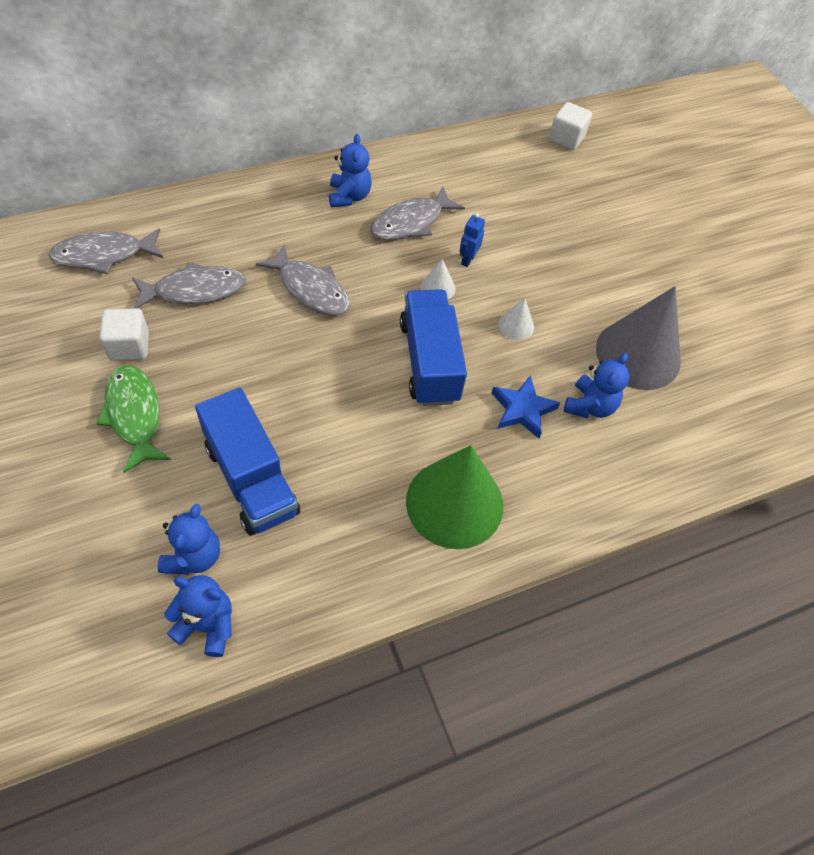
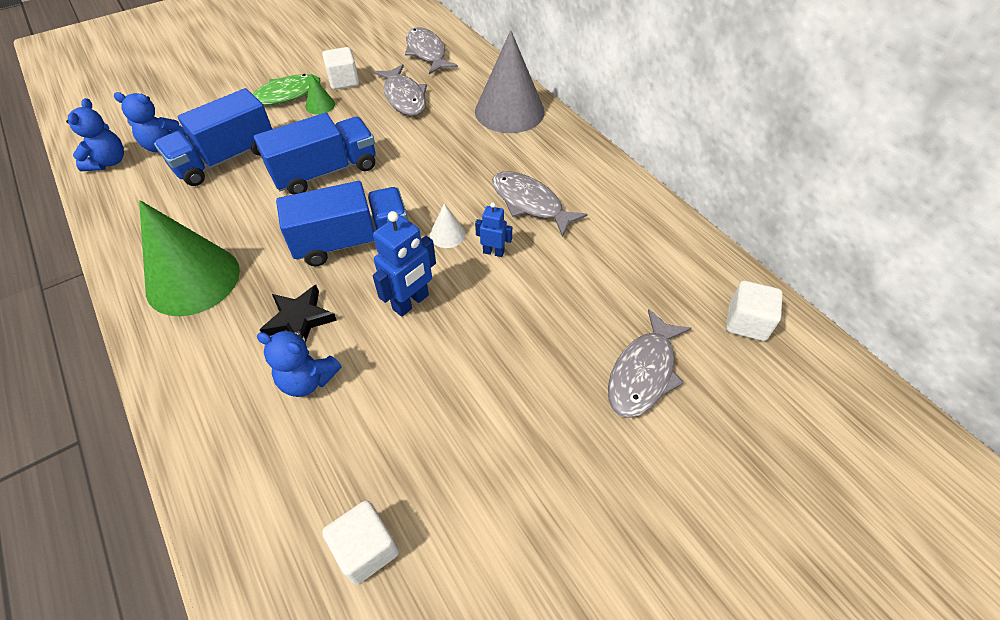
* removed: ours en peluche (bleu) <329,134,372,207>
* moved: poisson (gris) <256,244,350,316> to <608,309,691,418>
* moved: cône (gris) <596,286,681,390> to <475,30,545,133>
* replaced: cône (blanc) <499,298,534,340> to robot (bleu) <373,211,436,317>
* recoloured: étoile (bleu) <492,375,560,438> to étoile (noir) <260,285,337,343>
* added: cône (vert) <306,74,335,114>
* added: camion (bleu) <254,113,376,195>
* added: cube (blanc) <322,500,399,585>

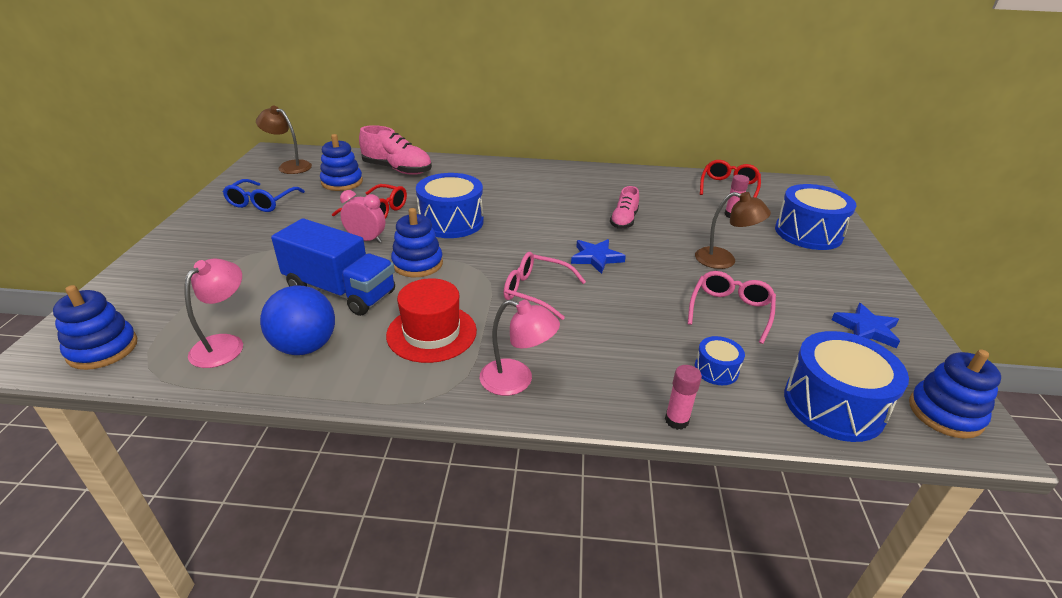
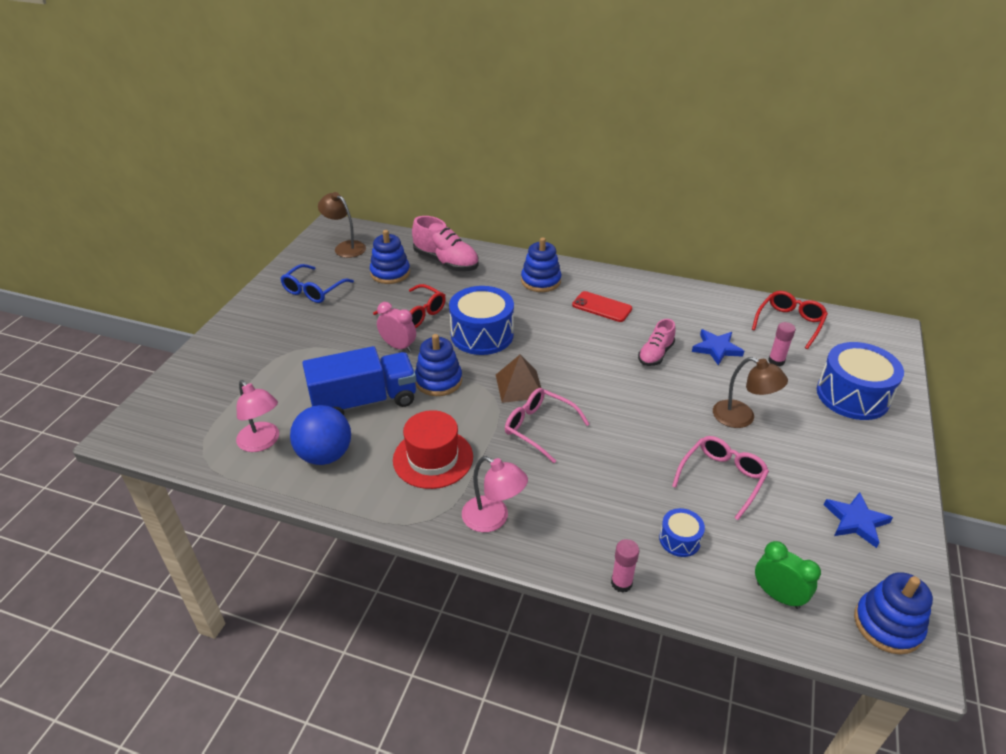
* turned: camion (bleu) <271,218,395,316> = <302,346,416,415> 60 degrees counterclockwise
* moved: étoile (bleu) <571,239,626,274> to <692,329,744,366>
* turned: lampe (rose) <185,258,243,368> = <236,380,279,452> 105 degrees clockwise
* moved: jouet à empiler (bleu) <53,285,137,370> to <521,237,562,292>
* replaced: tambour (bleu) <784,331,909,442> to réveil (vert) <755,541,821,609>
* added: téléphone (rouge) <572,291,632,322>
* added: pyramide (marron) <496,354,541,403>

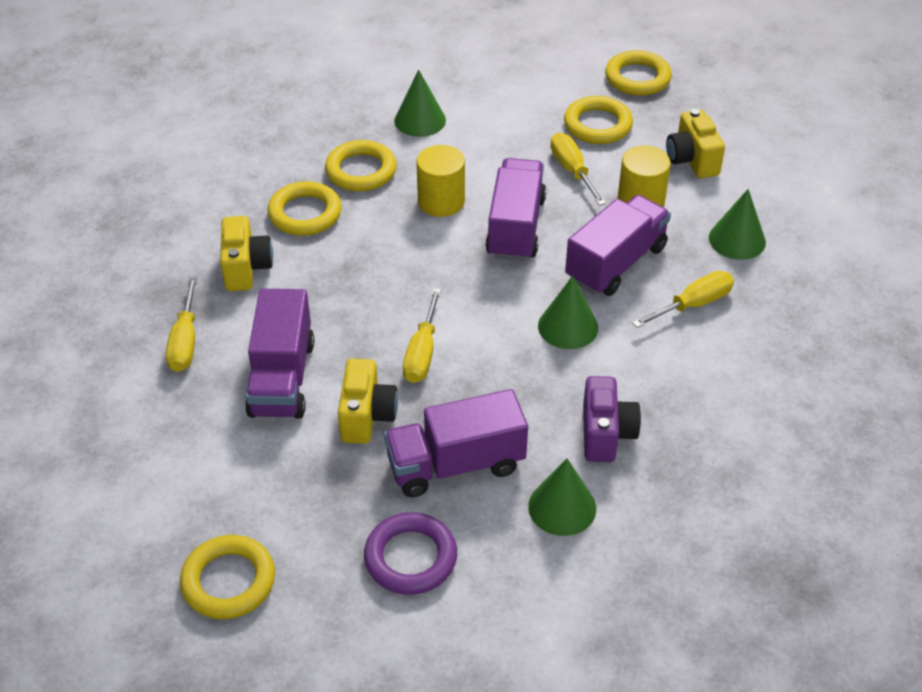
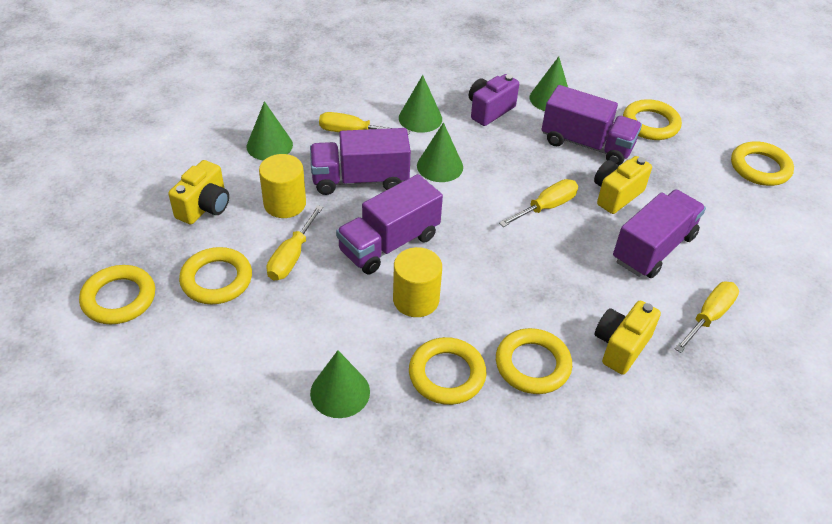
* recoloured: anneau (violet) <364,512,457,595> to anneau (jaune) <623,99,682,140>
* added: cône (vert) <399,75,442,133>

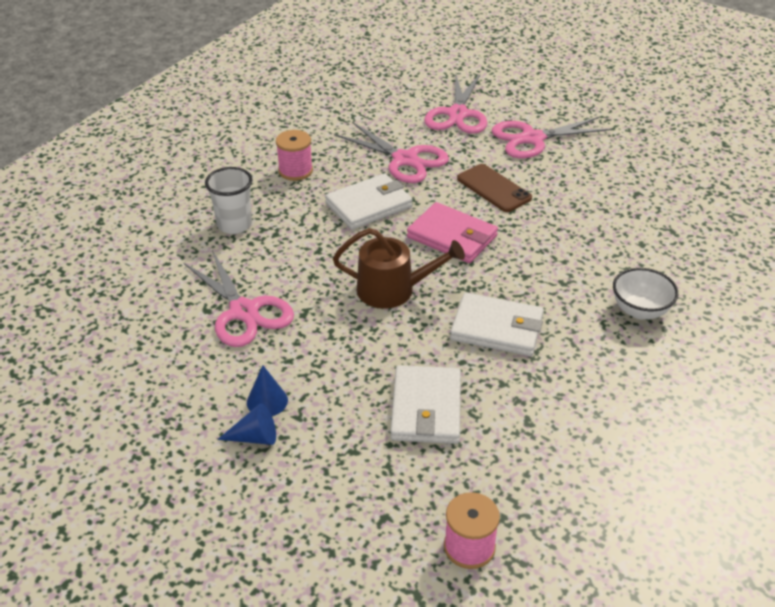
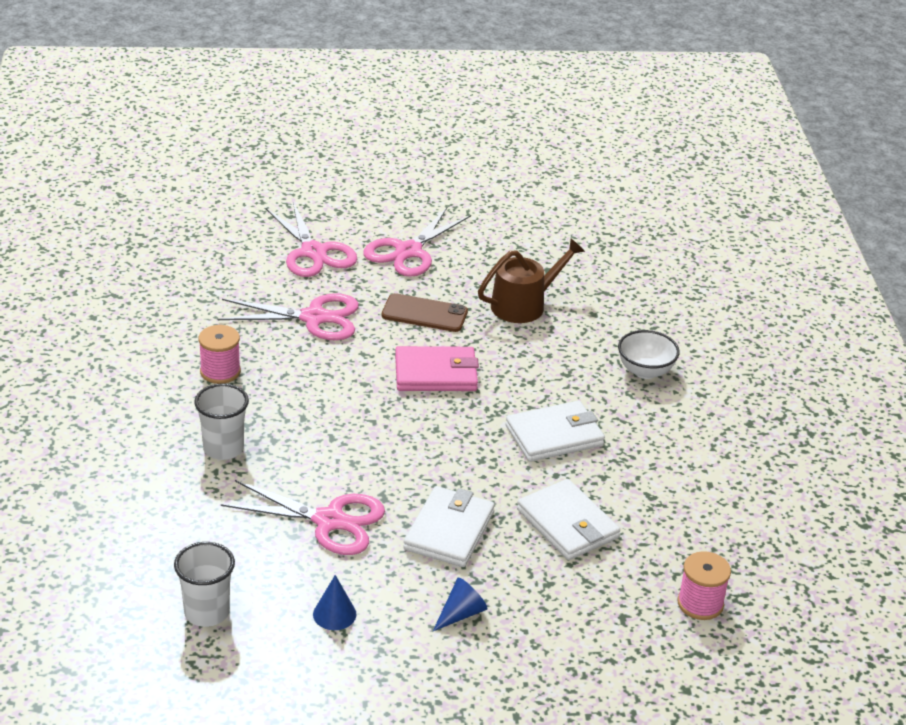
* moved: portefeuille (blanc) <325,173,413,230> to <403,486,495,567>
* moved: arrosoir (marron) <333,228,465,309> to <478,238,585,323>
* moved: cône (bleu) <247,365,288,416> to <313,575,356,630>
* added: gobelet (blanc) <174,542,235,627>

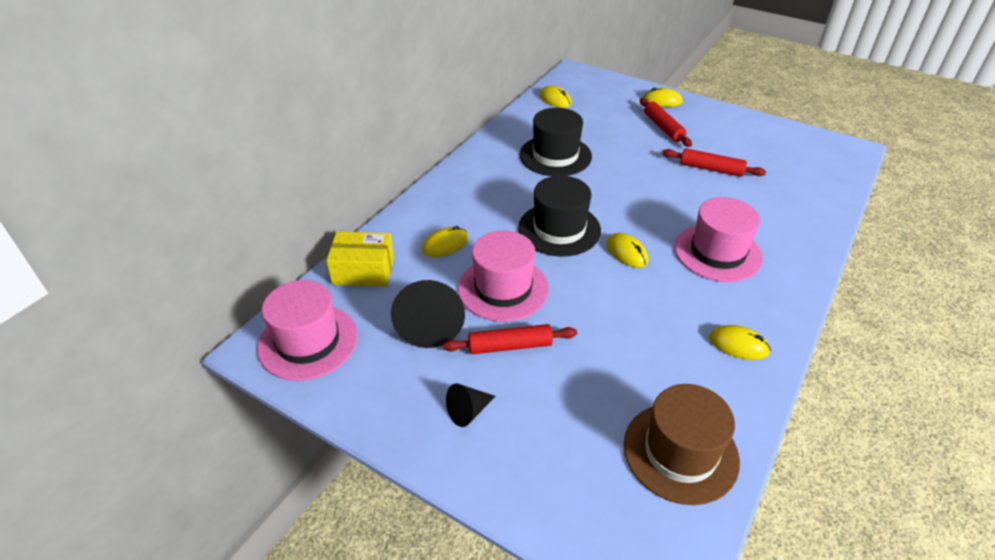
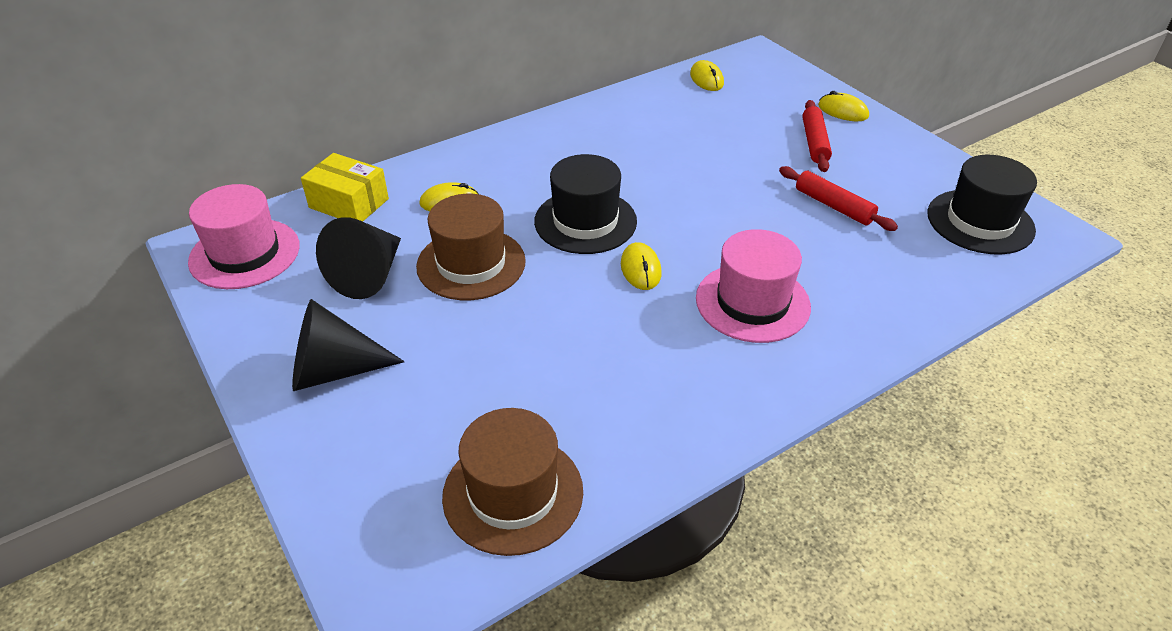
* moved: chapeau (noir) <520,108,592,176> to <927,155,1037,255>
* recoloured: chapeau (rose) <458,231,549,322> to chapeau (marron) <416,194,526,300>
* removed: rouleau à pâtisserie (rouge) <443,324,577,354>
* removed: souris (jaune) <709,325,771,360>
* resized: cône (noir) <446,383,496,427> = <292,299,405,391> x1.86

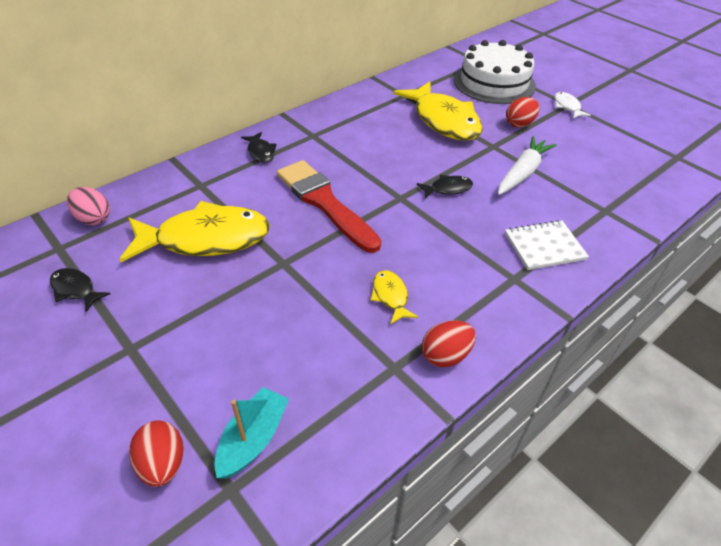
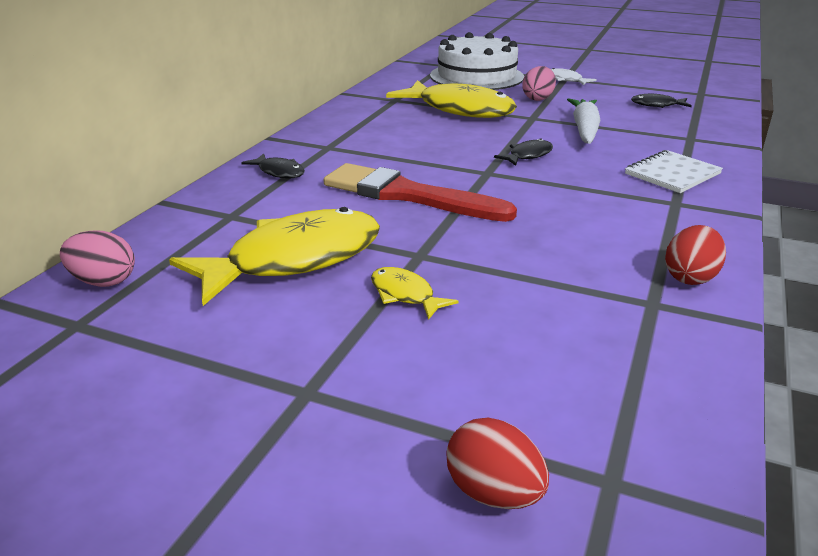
* recoloured: œuf (rouge) <506,97,540,128> to œuf (rose) <522,66,556,101>
* moved: poisson (noir) <50,268,110,312> to <631,94,692,108>
* moved: poisson (jaune) <370,270,418,325> to <371,267,459,320>
* removed: bateau (turquoise) <214,387,289,479>

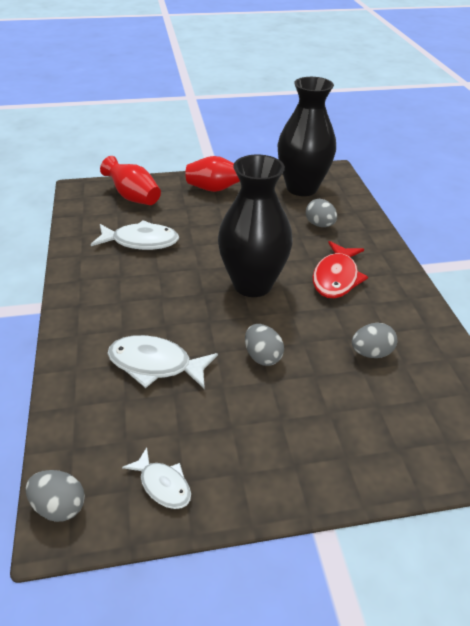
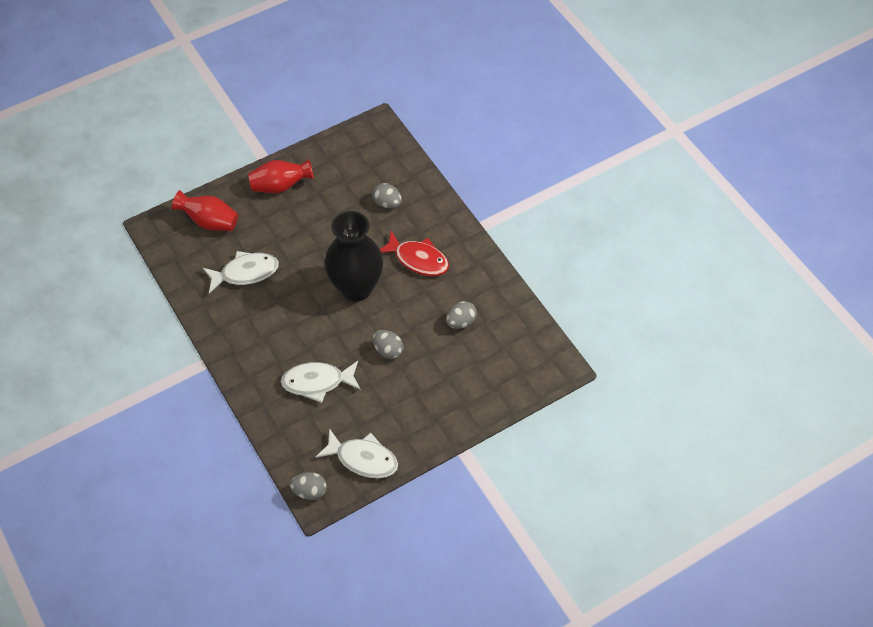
* removed: vase (noir) <278,77,336,196>
* turned: poisson (rouge) <313,241,368,298> = <380,231,449,276> 60 degrees counterclockwise
* resized: poisson (blanc) <122,447,191,509> = <315,428,398,478> x1.67

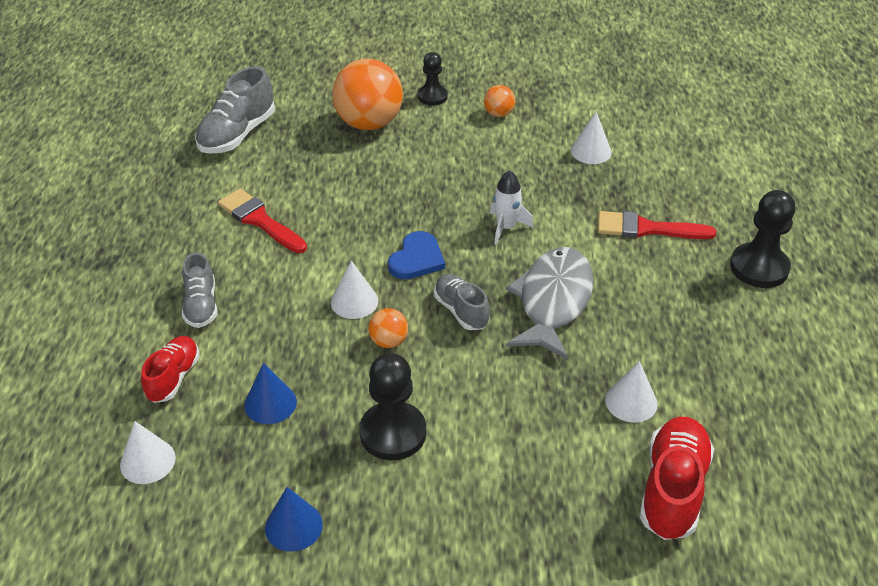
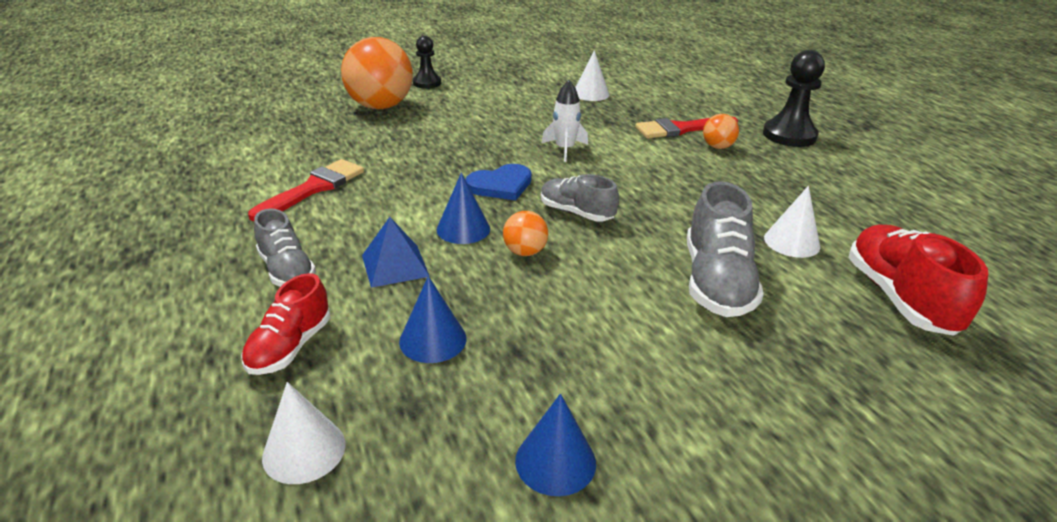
* moved: chaussure (gris) <195,66,275,154> to <687,181,764,317>
* moved: balle (orange) <484,85,515,117> to <703,114,739,149>
* turned: pinceau (rouge) <218,189,307,253> = <248,159,364,221> 105 degrees clockwise
* turned: cœur (bleu) <388,231,445,279> = <466,164,532,200> 60 degrees clockwise
* removed: poisson (gris) <506,247,594,361>
* recoloured: cône (blanc) <331,261,378,319> to cône (bleu) <437,173,490,244>
* turned: chaussure (rouge) <141,336,200,403> = <241,273,331,375> 150 degrees counterclockwise
* removed: pion (noir) <359,353,426,460>
* added: pyramide (bleu) <362,217,430,288>

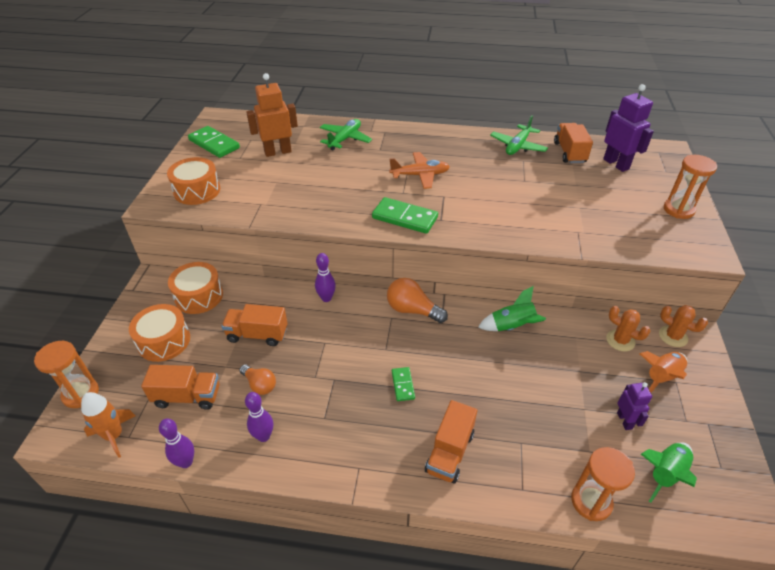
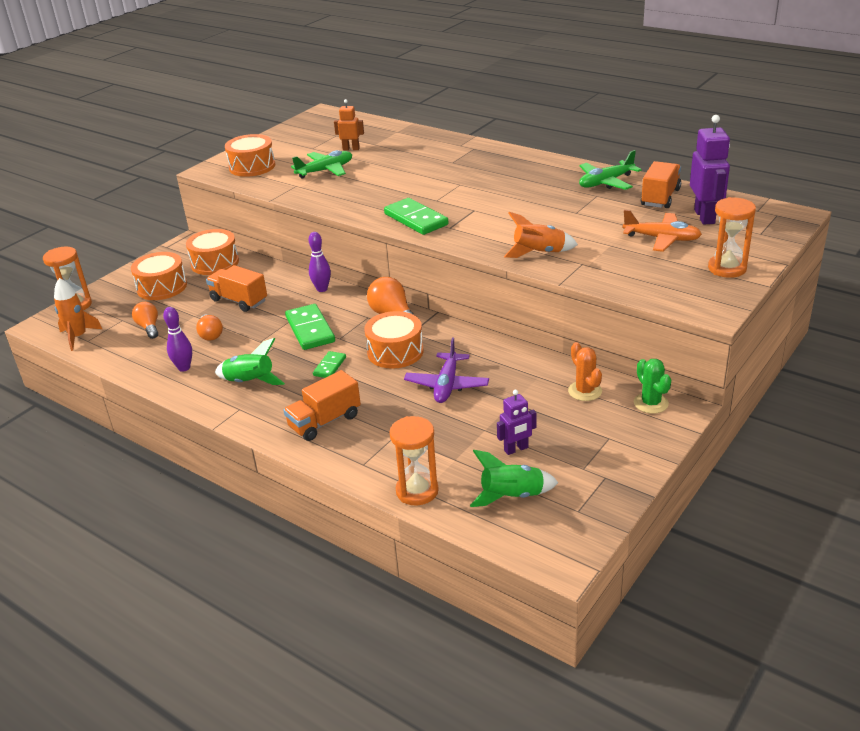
* resized: robot (orange) <246,73,298,157> = <334,99,364,150> x0.58
* moved: avion (vert) <320,119,372,150> to <291,150,352,179>
* moved: domino (vert) <188,126,240,158> to <285,304,335,350>
* moved: avion (orange) <389,152,450,189> to <623,210,702,252>
* moved: fusée (vert) <478,286,546,331> to <215,338,285,385>
* recoloured: cactus (orange) <659,305,708,347> to cactus (vert) <634,359,671,414>
* moved: fusée (orange) <640,351,687,393> to <504,212,578,258>
* replaced: camion (orange) <141,365,219,410> to ampoule (orange) <132,302,158,339>
* turned: robot (violet) <617,382,652,430> = <497,390,537,455> 45 degrees clockwise
* removed: quille (violet) <159,419,194,468>
* added: tambour (orange) <364,311,423,369>
* added: avion (violet) <404,338,489,403>

